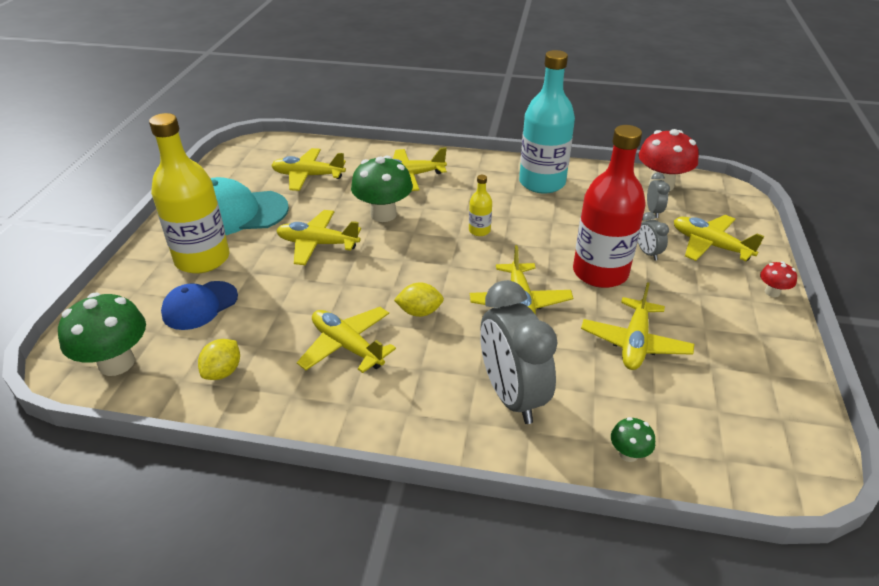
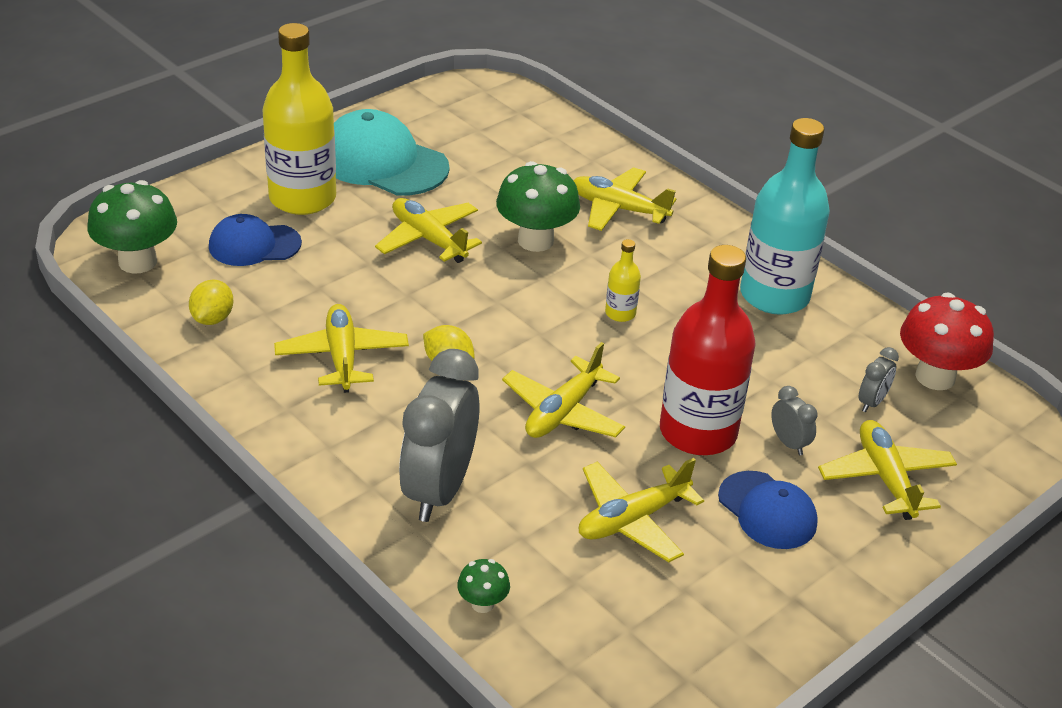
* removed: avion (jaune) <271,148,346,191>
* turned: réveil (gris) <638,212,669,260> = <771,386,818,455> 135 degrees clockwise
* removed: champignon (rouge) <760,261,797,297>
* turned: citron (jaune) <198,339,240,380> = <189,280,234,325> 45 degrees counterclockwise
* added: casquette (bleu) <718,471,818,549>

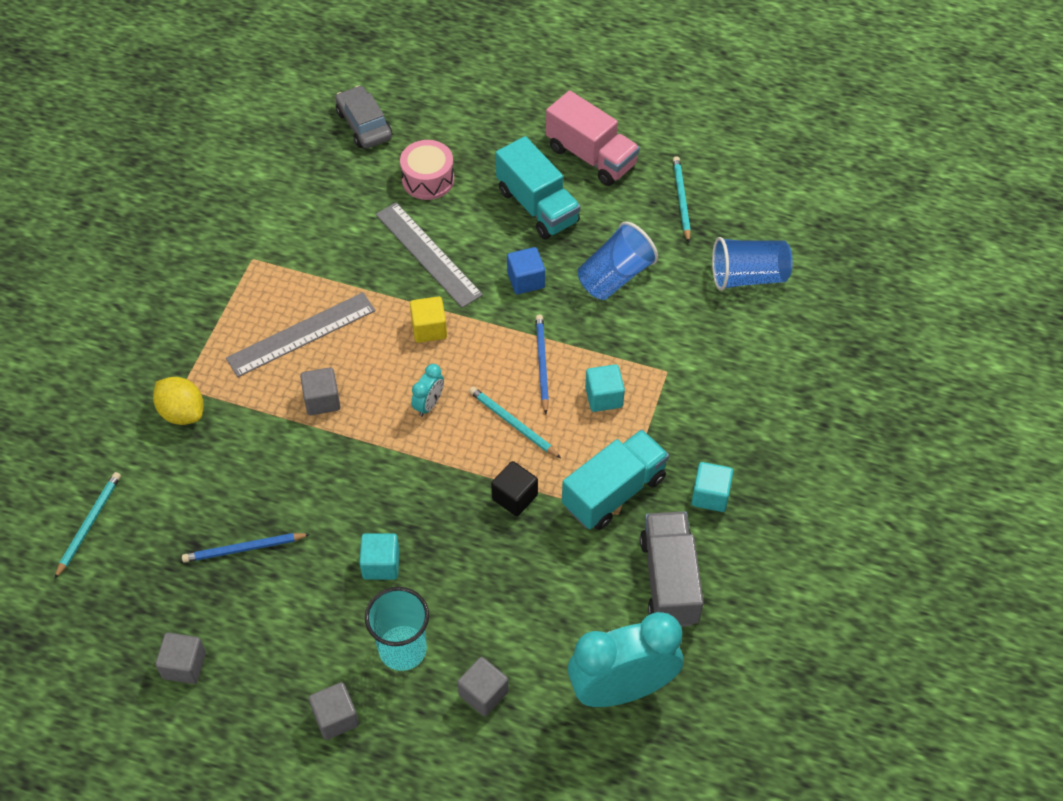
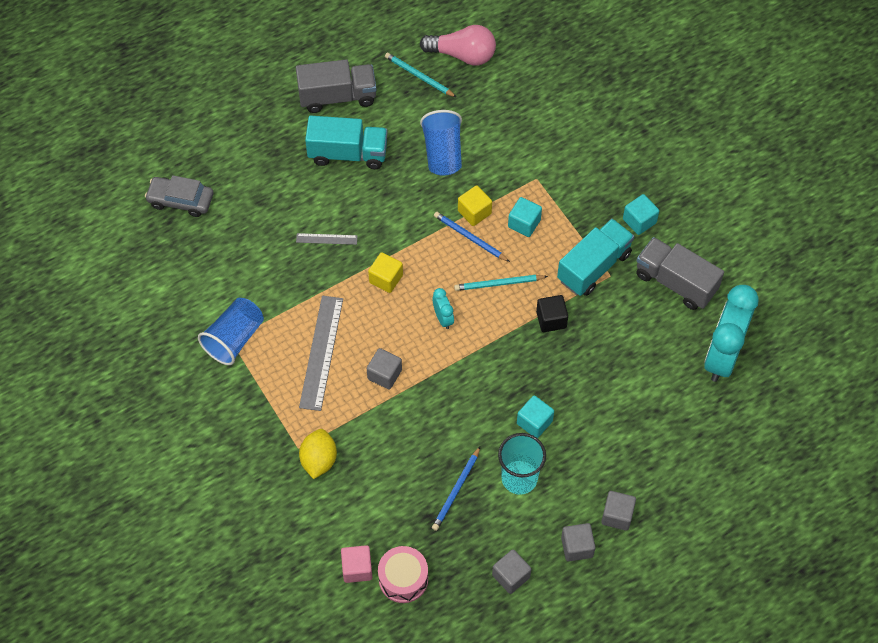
* recoloured: camion (rose) <546,90,640,186> to camion (gris) <296,59,376,113>
* moved: tambour (rose) <400,140,454,200> to <378,546,428,603>
* resized: règle (gris) <376,202,483,308> = <296,233,358,245> x0.50
* moved: gobelet (bleu) <712,237,793,291> to <198,298,264,365>
* removed: cube (bleu) <507,247,545,294>
* turned: citron (jaune) <153,377,204,425> = <299,429,337,479> 75 degrees counterclockwise
* turned: camion (turquoise) <562,429,669,530> = <557,219,634,296> 45 degrees clockwise
* replaced: crayon (turquoise) <54,472,121,579> to cube (rose) <341,545,372,583>
* moved: gobelet (turquoise) <365,587,429,671> to <498,433,546,495>
* moved: cube (gris) <457,657,509,716> to <561,523,595,562>
* added: ampoule (rose) <420,25,496,66>
* added: cube (jaune) <458,185,492,226>

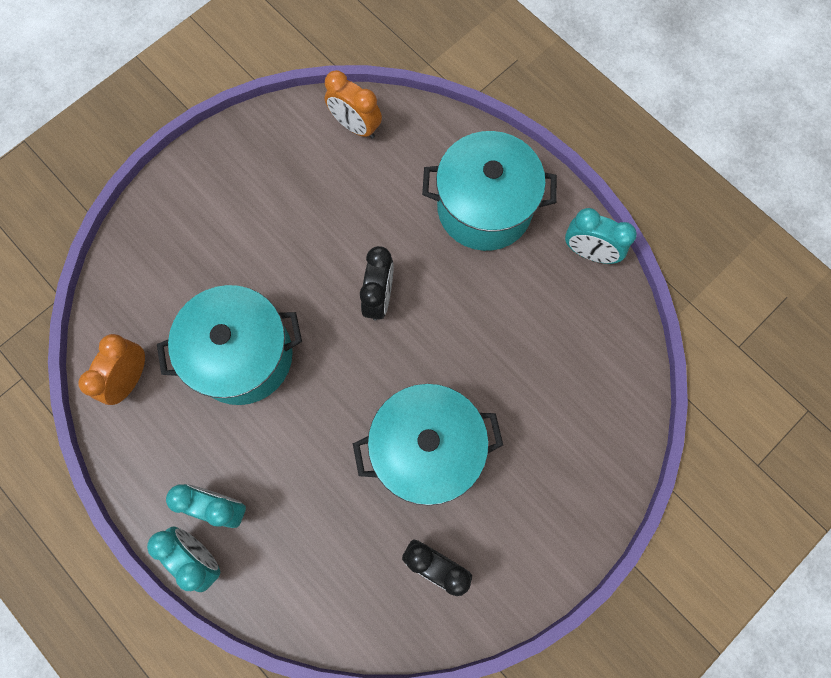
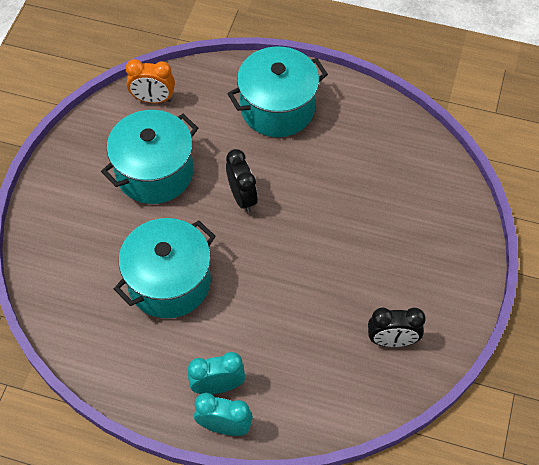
* removed: réveil (turquoise) <565,208,637,264>
* removed: réveil (orange) <79,334,145,405>
* moved: marmite (turquoise) <353,384,503,506> to <101,110,198,204>

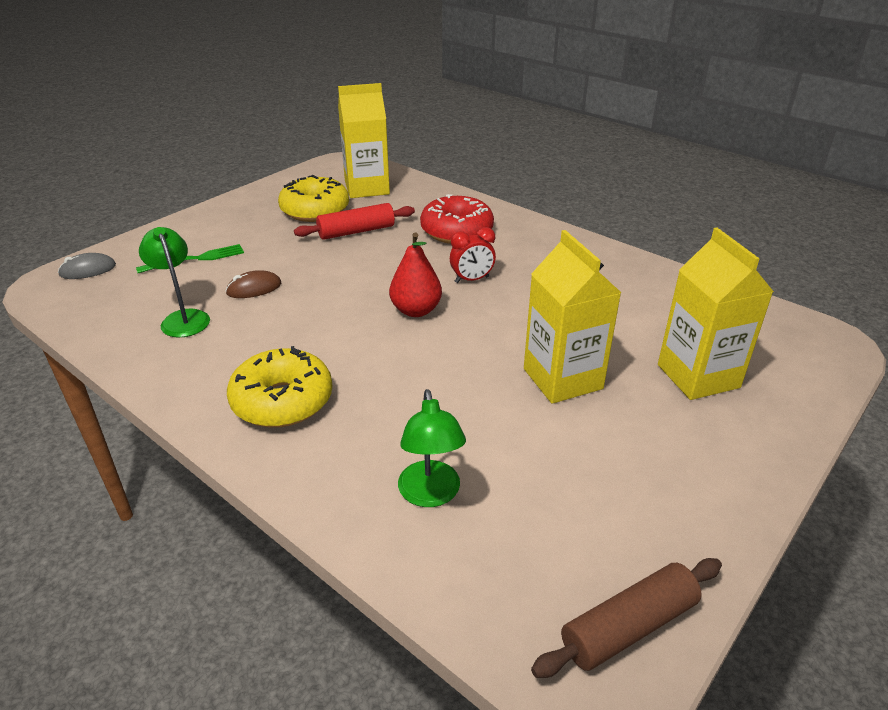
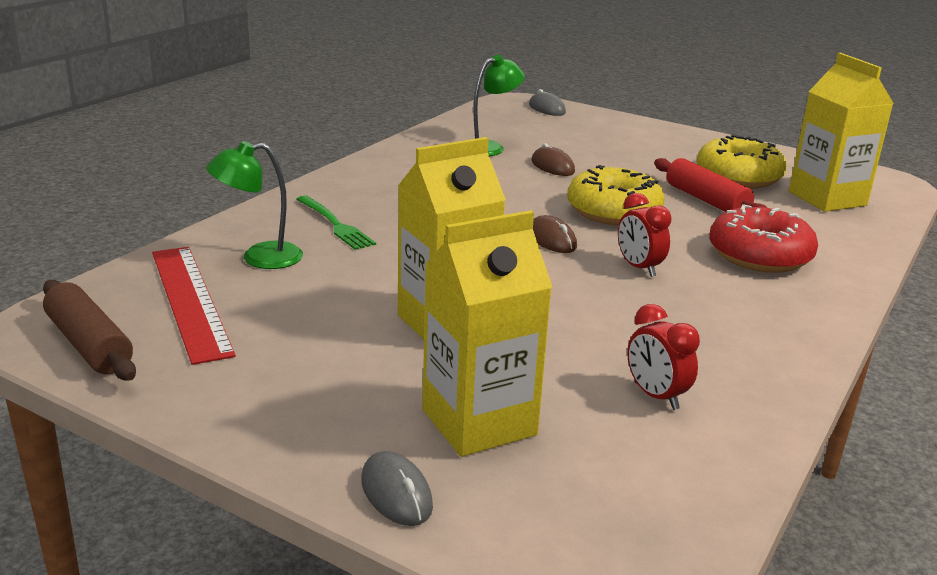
* replaced: poire (rouge) <389,233,442,317> to souris (marron) <533,215,577,253>
* moved: fourchette (vert) <136,244,244,273> to <297,195,376,250>
* moved: beignet (jaune) <227,346,332,427> to <567,165,665,225>
* added: règle (rouge) <152,247,236,365>
* added: réveil (rouge) <627,304,700,410>
* added: souris (gris) <361,451,433,526>

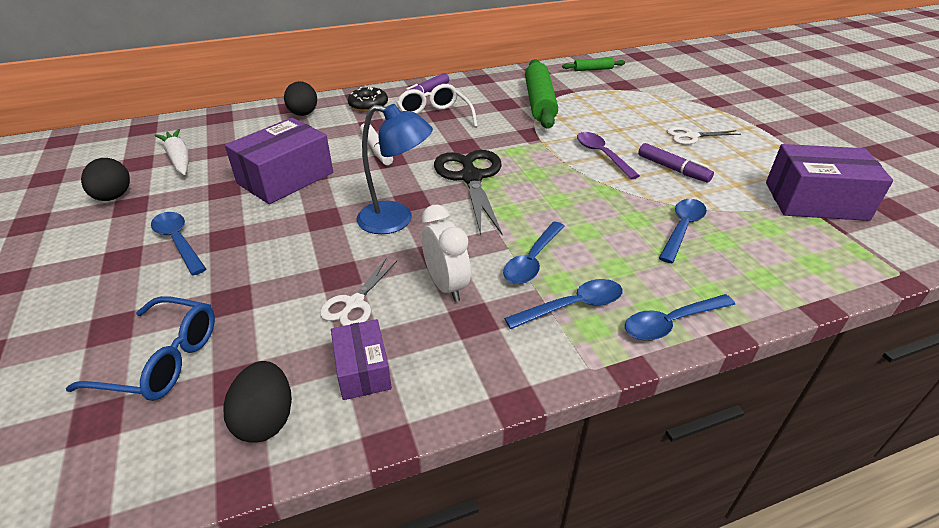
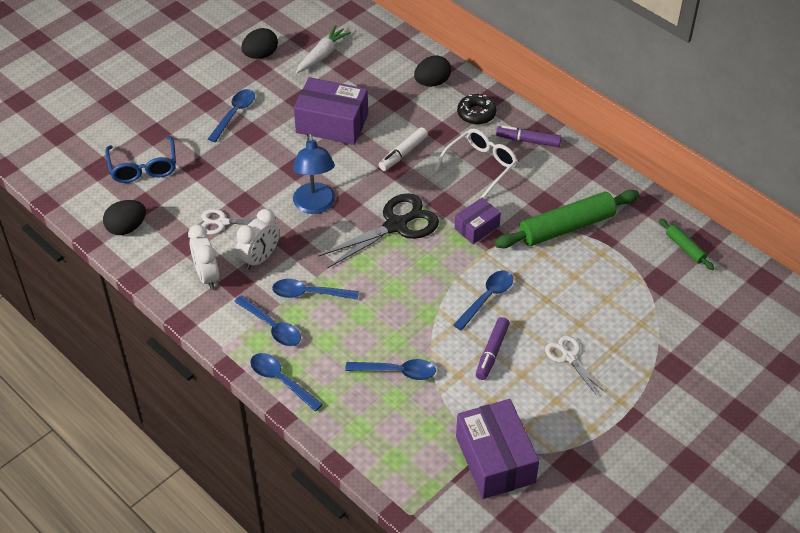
* recoloured: cuillère (violet) <577,132,640,179> to cuillère (bleu) <453,270,513,331>
* moved: boîte (violet) <331,319,392,400> to <455,198,501,244>
* added: réveil (blanc) <188,225,219,289>

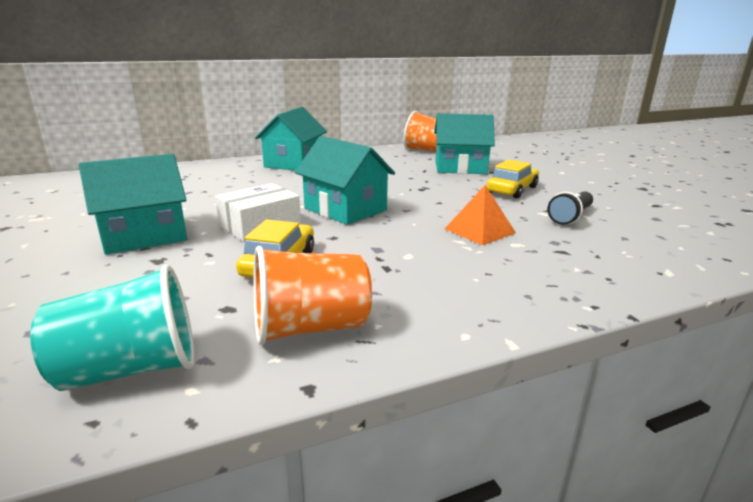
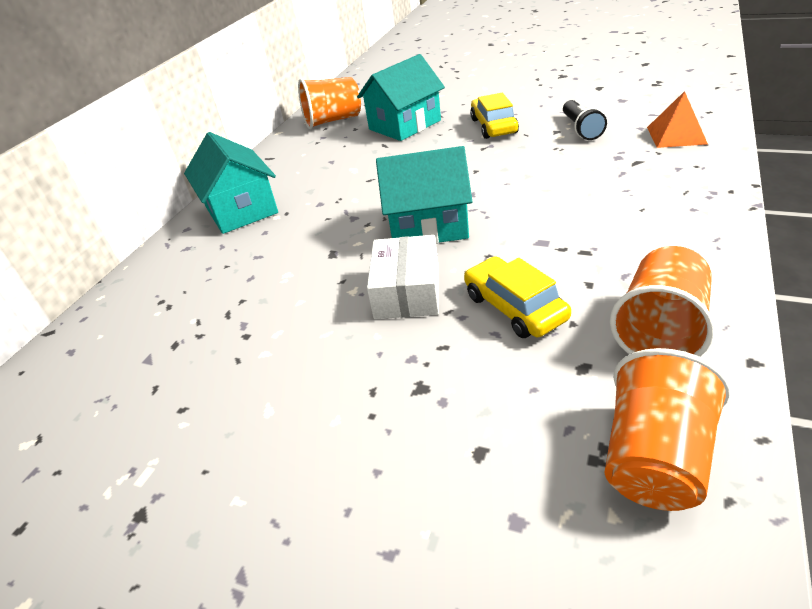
* removed: maison (turquoise) <79,154,187,255>
* moved: pyramide (orange) <445,185,516,245> to <647,91,708,148>
* recoloured: gobelet (turquoise) <30,265,195,391> to gobelet (orange) <604,348,731,511>

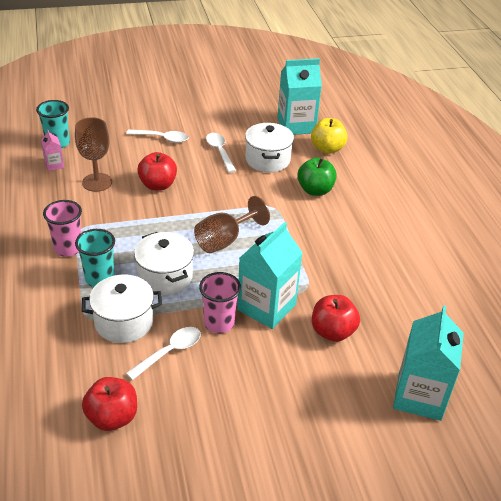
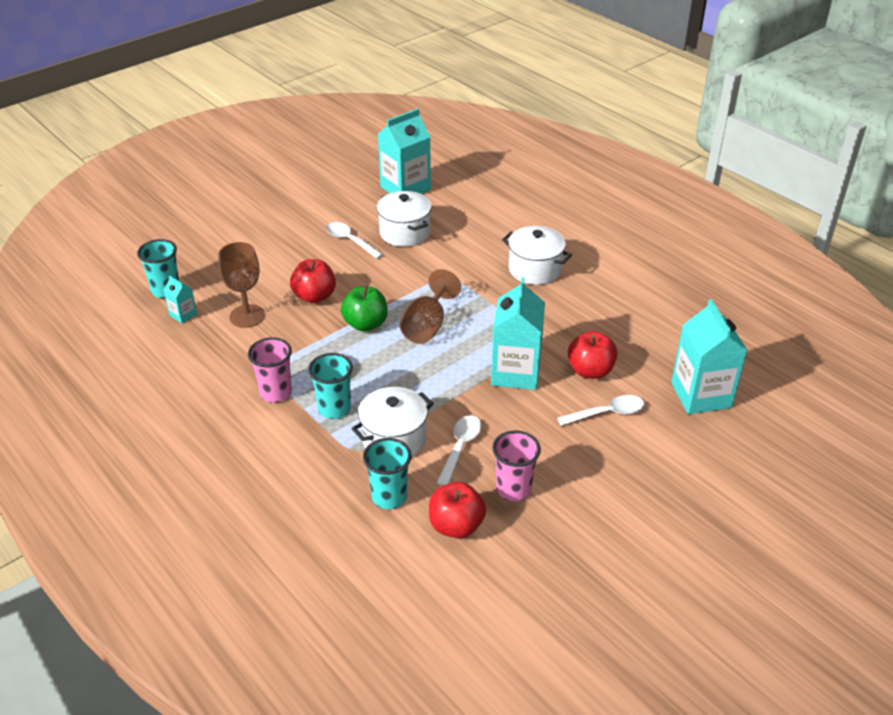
* removed: pomme (jaune) <311,118,348,154>
* moved: cuillère (blanc) <126,129,188,143> to <557,395,644,426>
* recoloured: brique de lait (rose) <41,130,64,171> to brique de lait (turquoise) <164,276,197,323>
* moved: pomme (vert) <297,157,337,196> to <341,286,388,332>
* moved: marmite (blanc) <134,232,194,295> to <502,226,572,285>
* moved: gobelet (rose) <199,272,241,333> to <492,431,541,501>
* added: gobelet (turquoise) <363,438,411,509>

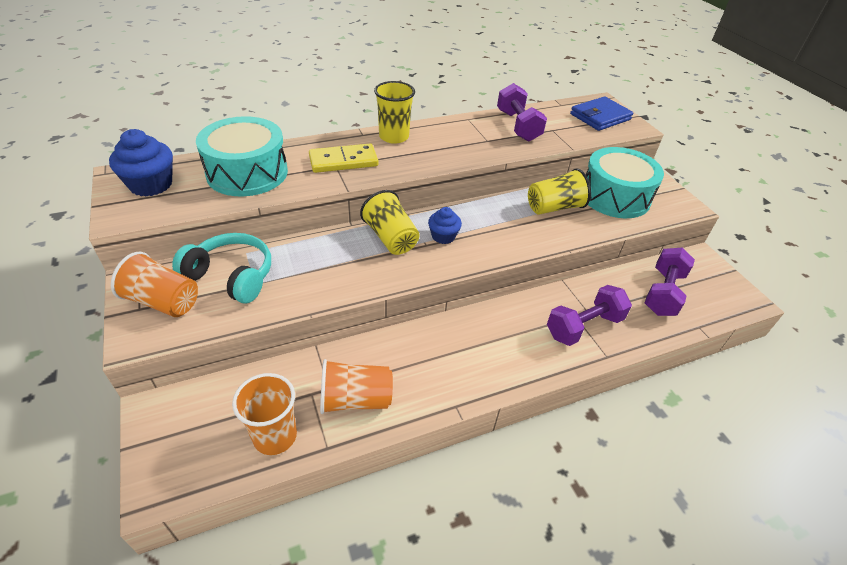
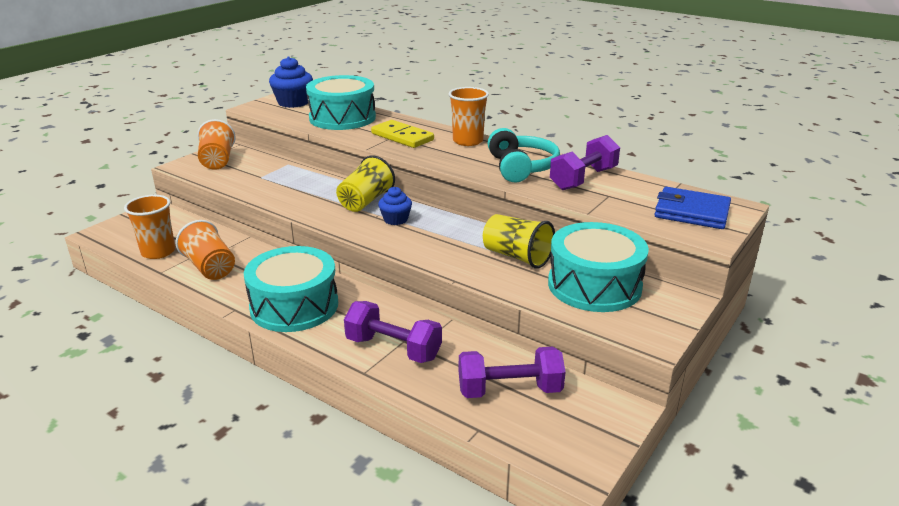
* recoloured: gobelet (jaune) <374,81,415,144> to gobelet (orange) <449,87,489,146>
* moved: casque audio (turquoise) <172,233,271,304> to <488,128,560,182>
* added: tambour (turquoise) <244,246,338,332>

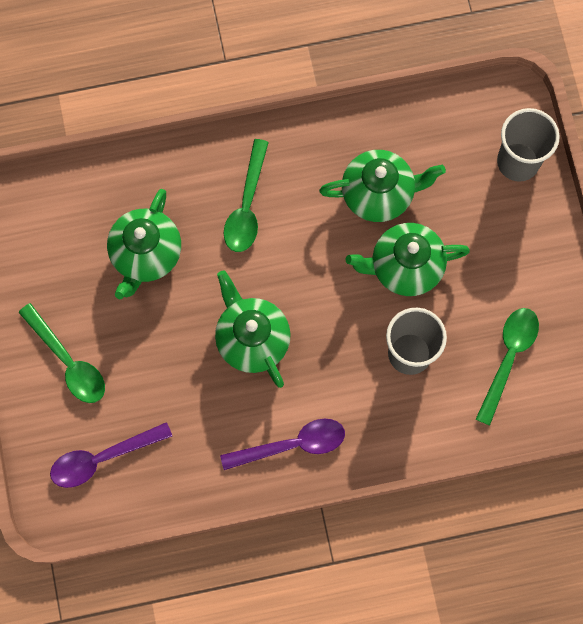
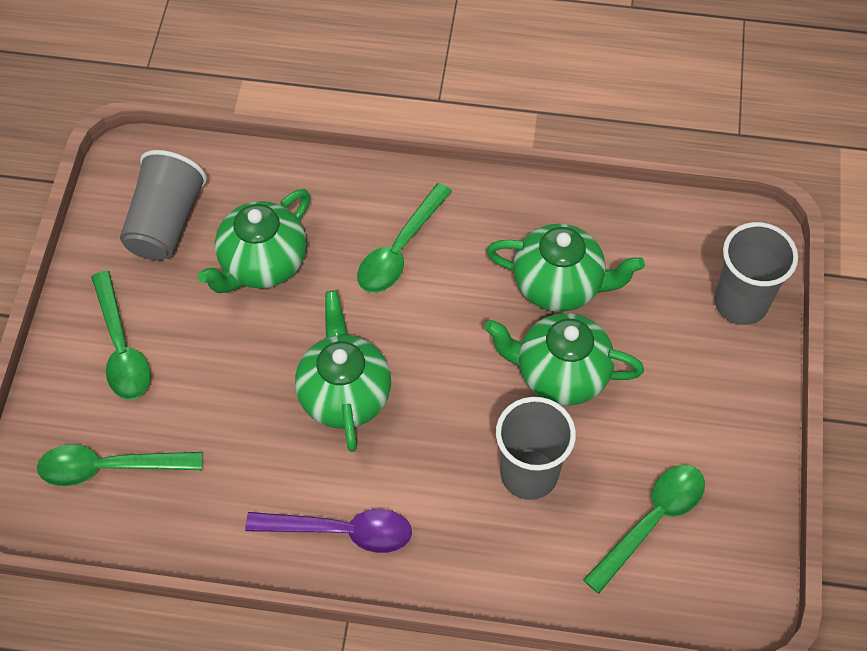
* recoloured: cuillère (violet) <50,422,172,488> to cuillère (vert) <37,445,202,486>
* added: gobelet (gris) <120,150,207,261>

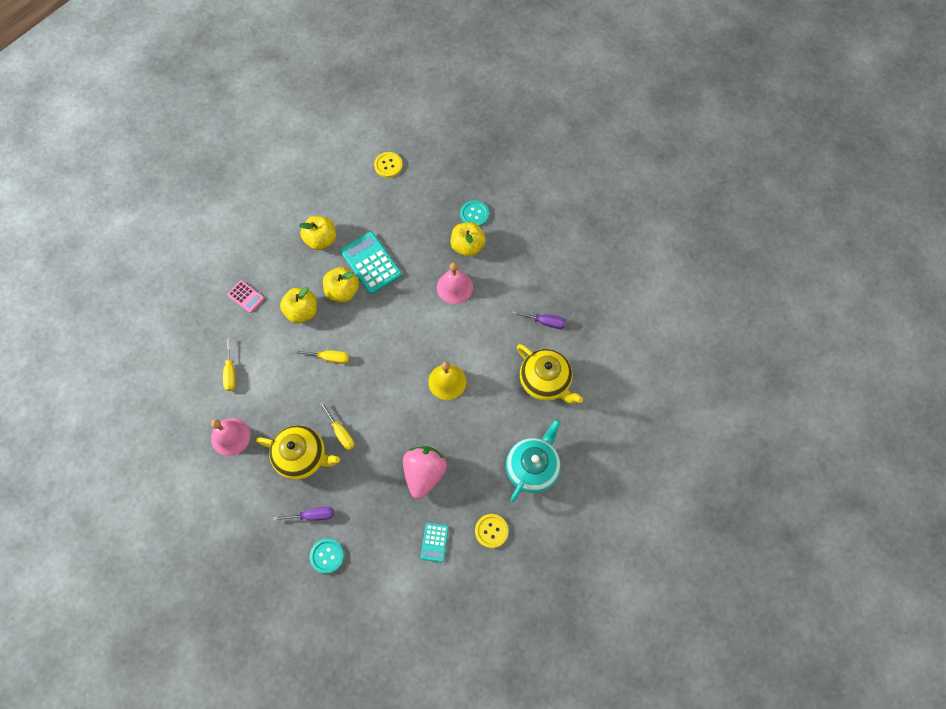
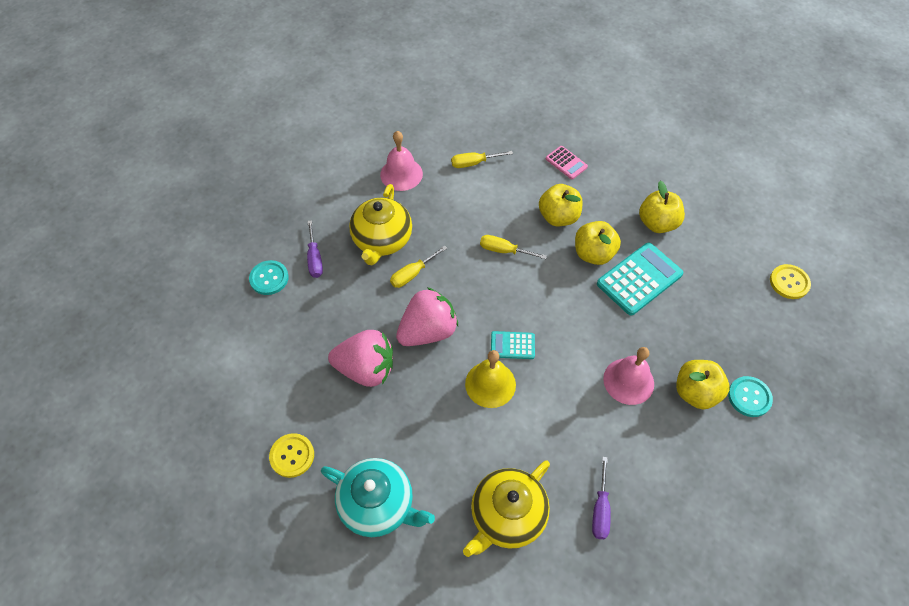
* turned: calculatrice (rose) <227,280,264,313> = <546,146,588,179> 75 degrees counterclockwise
* turned: tournevis (jaune) <293,350,349,364> = <480,235,547,259> 105 degrees clockwise
* moved: calculatrice (turquoise) <421,523,449,562> to <491,331,535,359>
* added: fraise (rose) <396,287,458,346>

